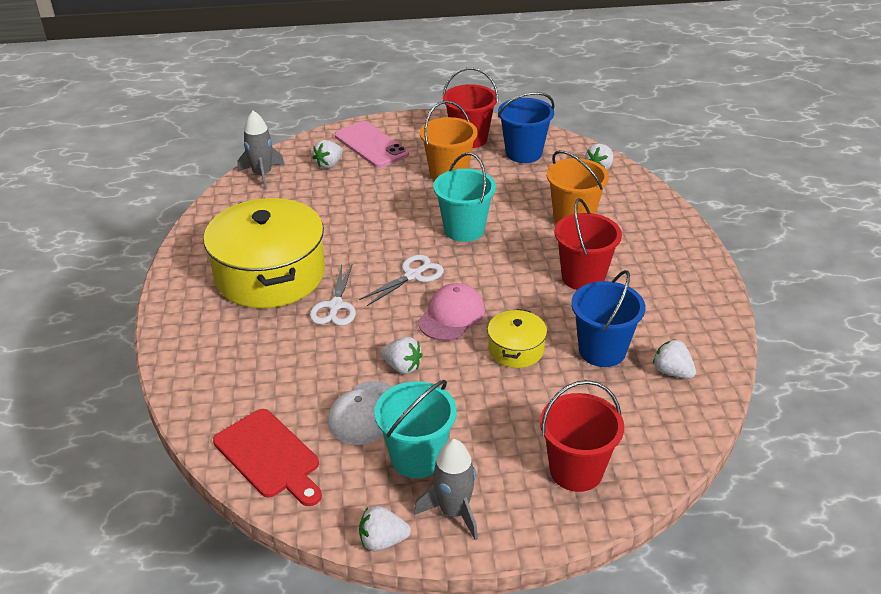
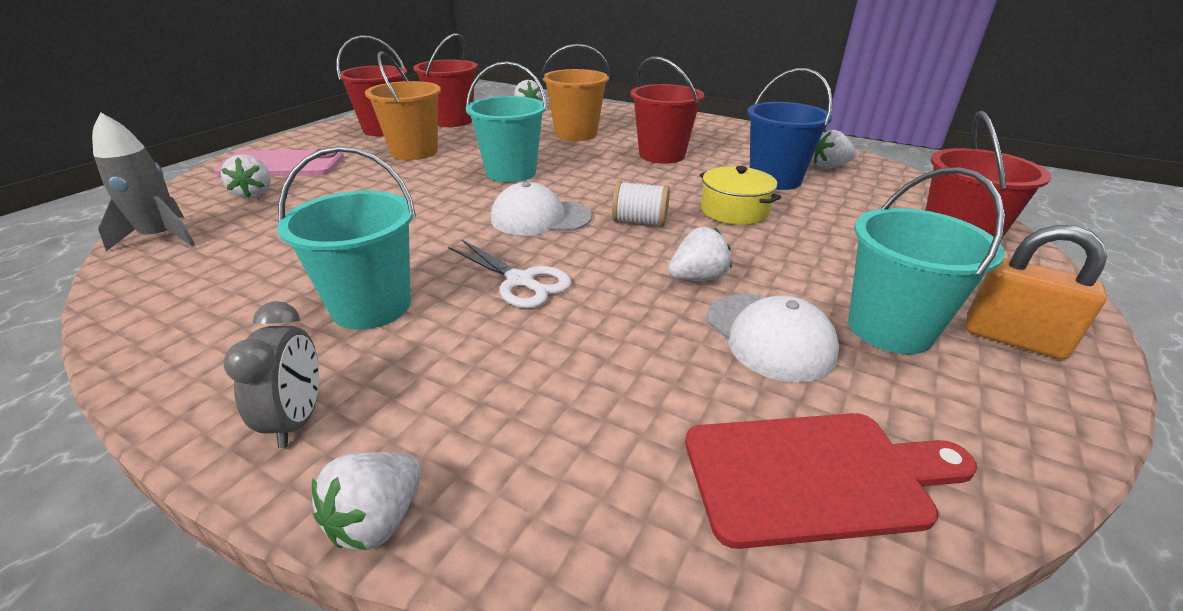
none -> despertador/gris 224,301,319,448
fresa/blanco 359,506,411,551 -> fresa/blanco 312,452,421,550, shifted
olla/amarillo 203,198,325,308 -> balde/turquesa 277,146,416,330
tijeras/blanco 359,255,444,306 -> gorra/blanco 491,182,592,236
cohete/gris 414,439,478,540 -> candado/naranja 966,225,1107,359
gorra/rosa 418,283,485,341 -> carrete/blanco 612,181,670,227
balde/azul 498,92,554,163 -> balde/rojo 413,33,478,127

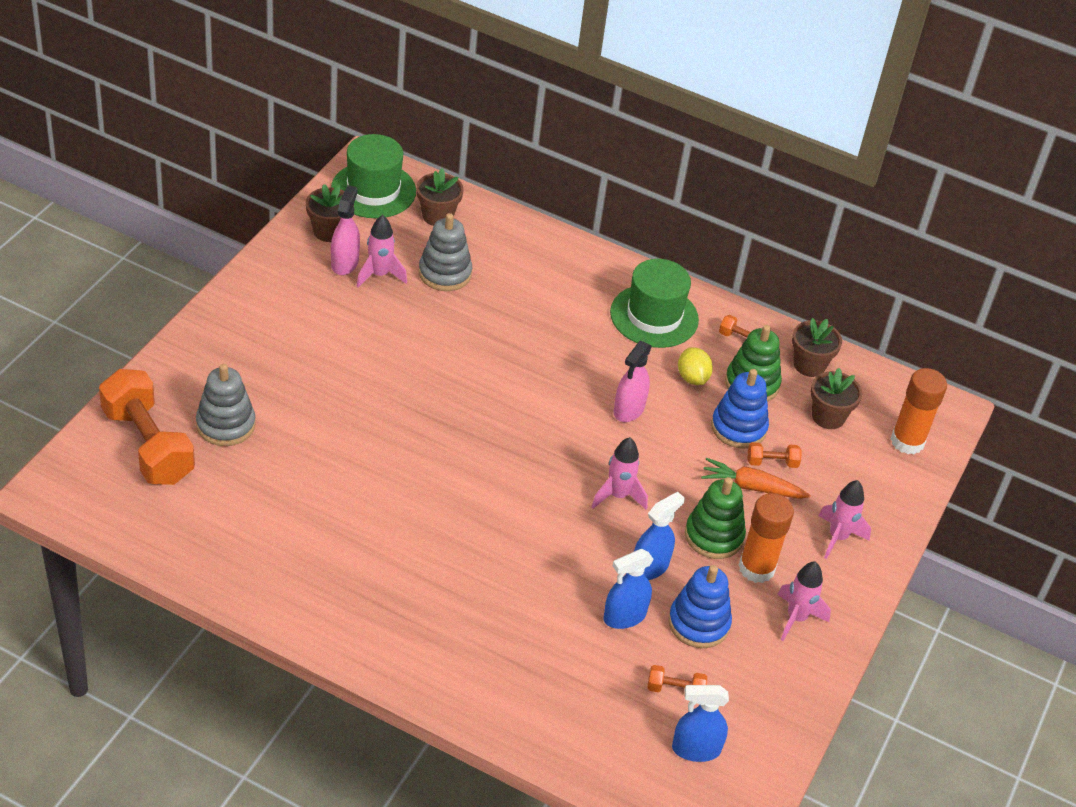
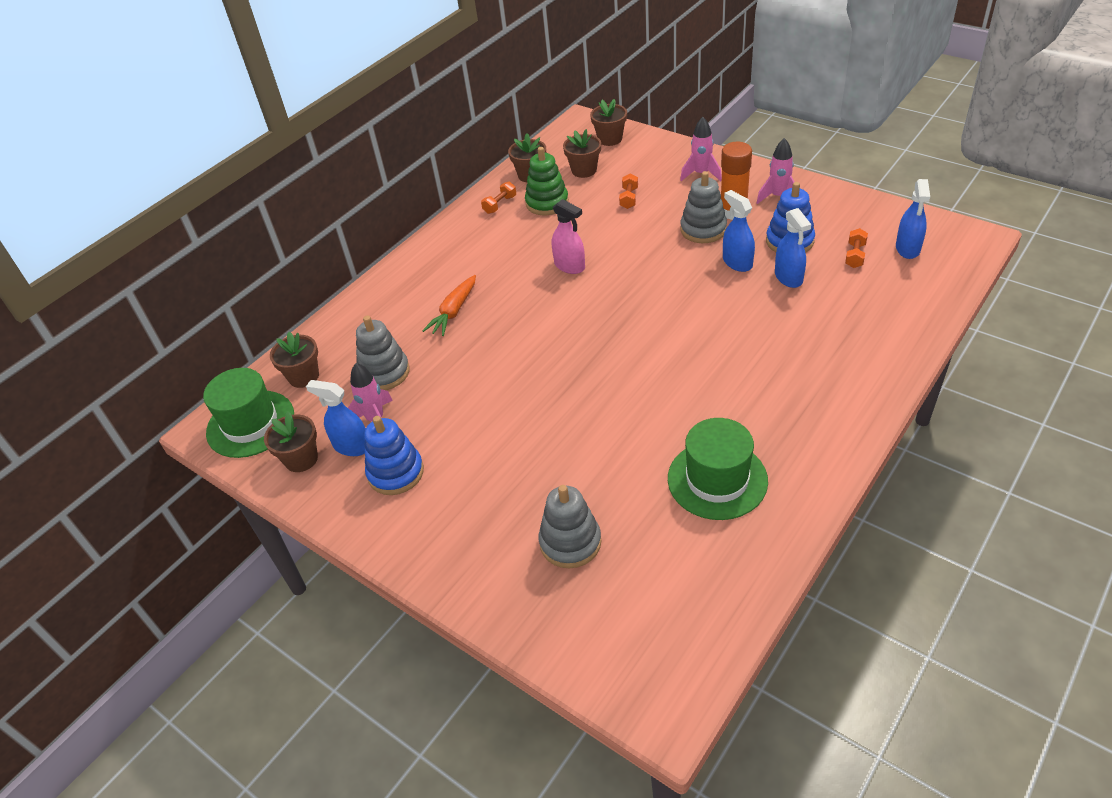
mancuerna/naranja 99,369,195,485 -> none
cohete/rosa 591,437,648,510 -> none
limón/amarillo 678,347,713,385 -> none
sombrero/verde 610,259,699,348 -> sombrero/verde 668,418,768,520, shifted
zanahoria/naranja 701,458,811,499 -> zanahoria/naranja 422,275,476,336, shifted
juguete apilable/azul 711,369,769,449 -> juguete apilable/azul 364,416,424,495, shifted
barra de pegamento/naranja 891,368,947,454 -> maceta/marrón 590,99,627,146
pulverizador/rosa 331,185,360,275 -> pulverizador/azul 306,380,366,456
juguete apilable/verde 685,477,746,559 -> juguete apilable/gris 680,171,727,243

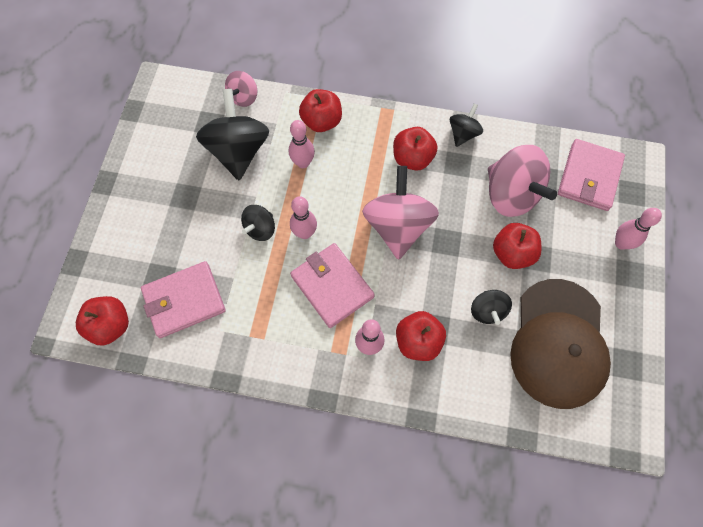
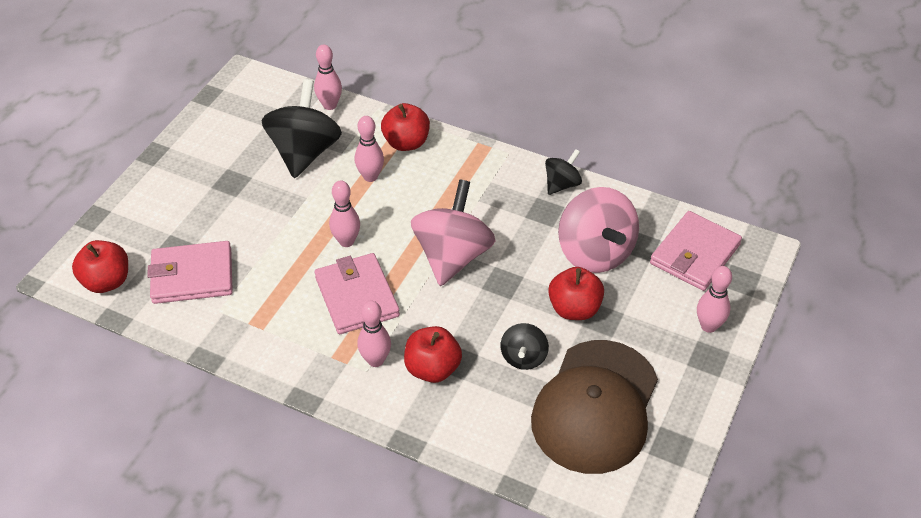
peonza/negro 241,205,275,241 -> none
manzana/rojo 393,127,438,171 -> none
peonza/rosa 225,71,257,107 -> bolo/rosa 314,44,342,110

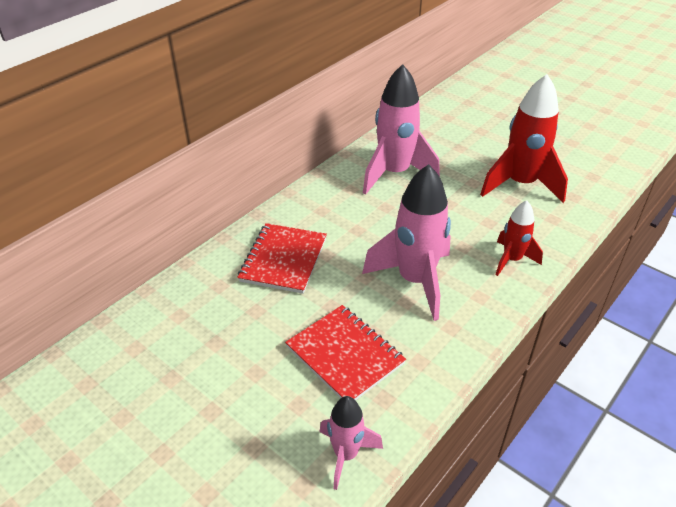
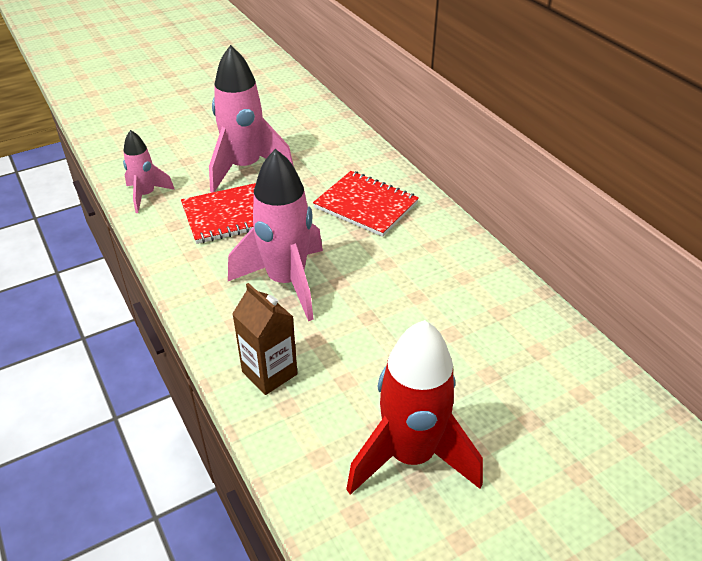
cohete/rosa 363,64,440,195 -> cohete/rosa 209,45,294,193, shifted
cohete/rojo 495,200,543,276 -> cartón de leche/marrón 232,283,298,395

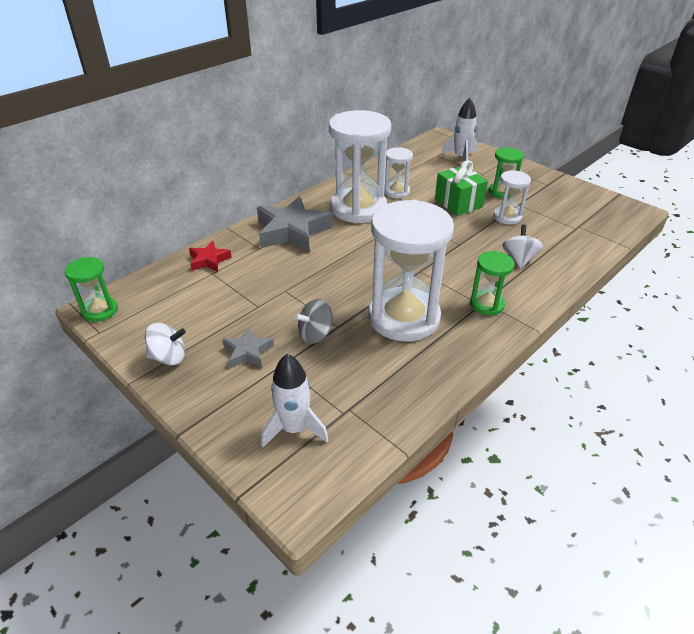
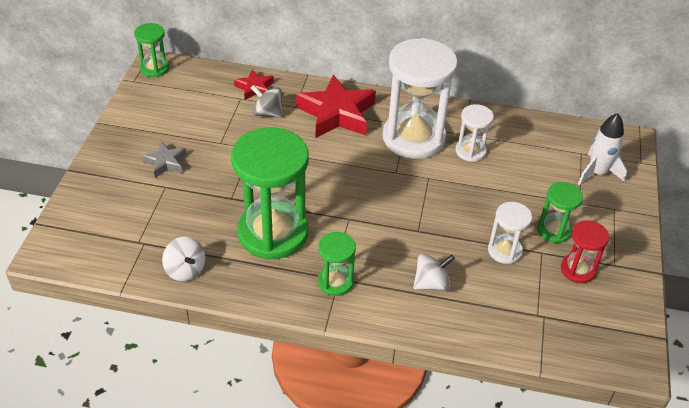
cohete/blanco 261,354,329,448 -> none
regalo/verde 435,160,488,216 -> none
none -> reloj de arena/rojo 561,220,609,283
peonza/blanco 145,323,186,365 -> peonza/blanco 162,237,205,281, shifted
peonza/gris 294,299,334,344 -> peonza/gris 251,85,283,118, shifted
estrella/gris 257,196,333,252 -> estrella/rojo 296,75,376,138
reloj de arena/blanco 368,200,454,341 -> reloj de arena/verde 231,128,309,260

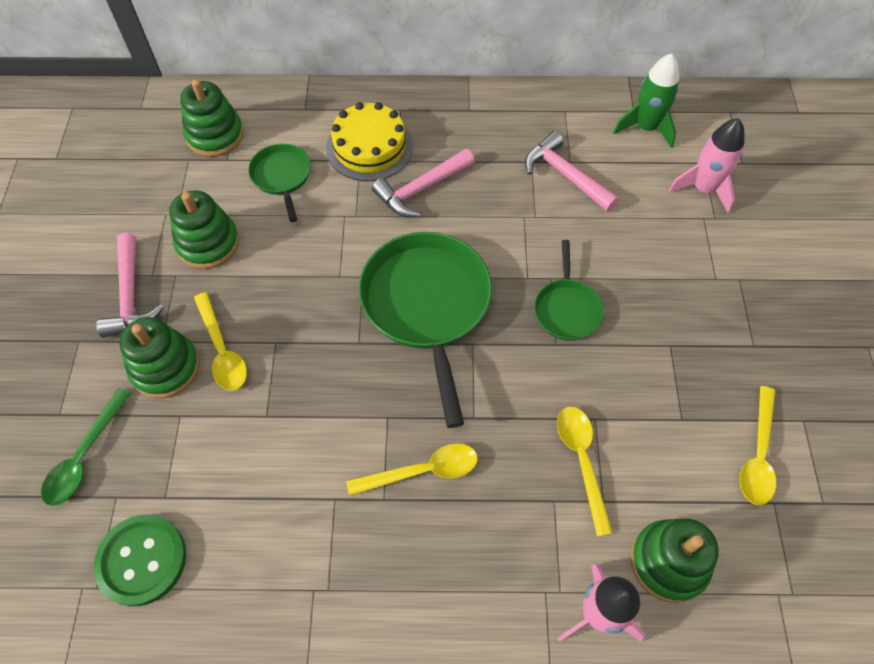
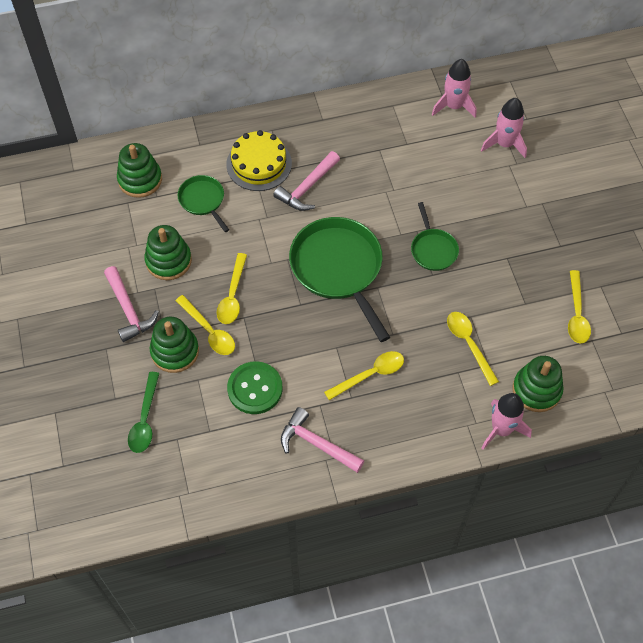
none -> cuchara/amarillo 217,253,247,324
botón/verde 94,515,186,606 -> botón/verde 227,361,283,414, shifted
martillo/rosa 525,131,619,212 -> martillo/rosa 281,407,364,473, shifted
cohete/verde 613,53,679,148 -> cohete/rosa 432,59,476,118

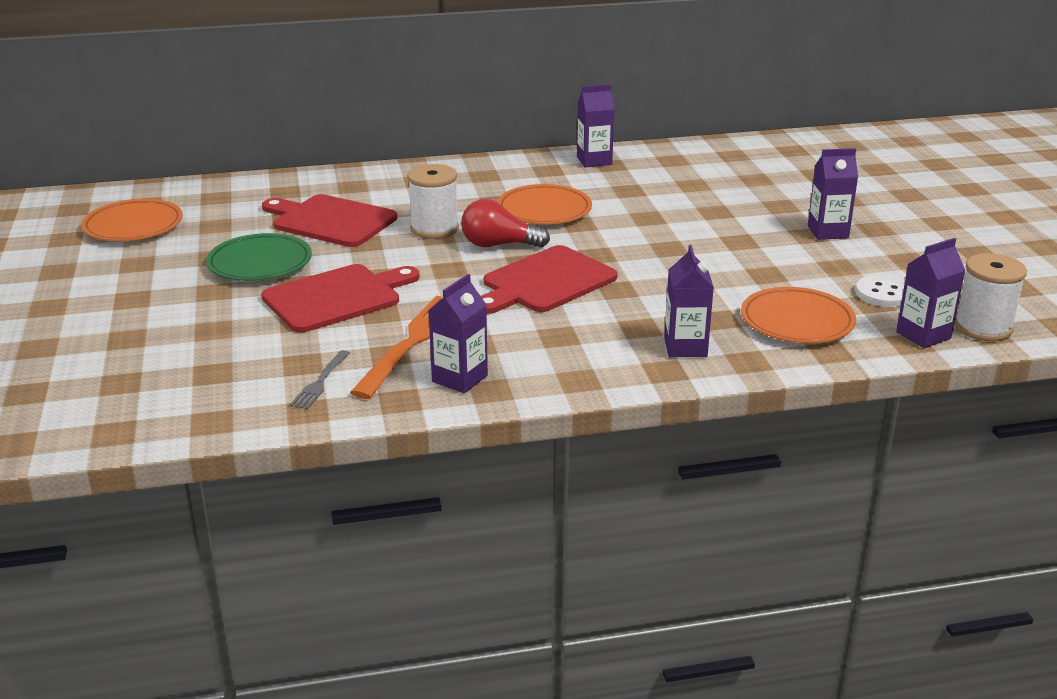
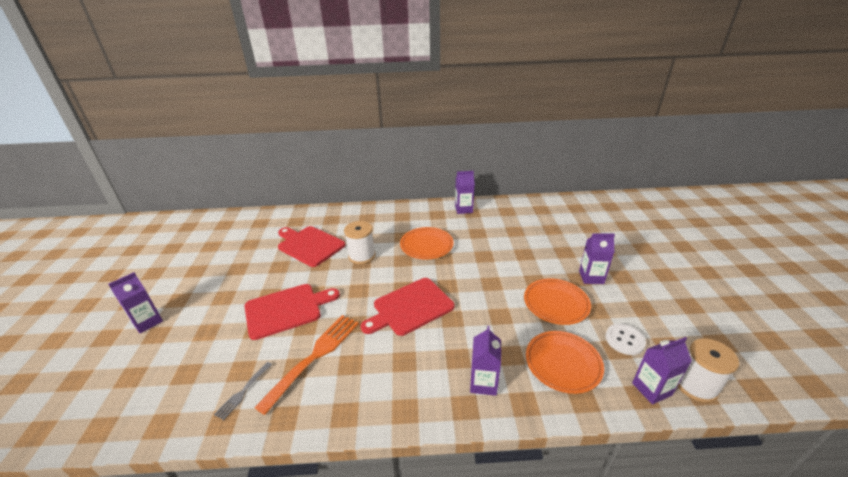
plato/verde 206,233,312,281 -> none
bombilla/rojo 461,199,550,248 -> none
plato/naranja 81,199,183,241 -> plato/naranja 524,279,591,325, shifted
cartón de leche/morado 429,274,488,393 -> cartón de leche/morado 108,272,163,334, shifted

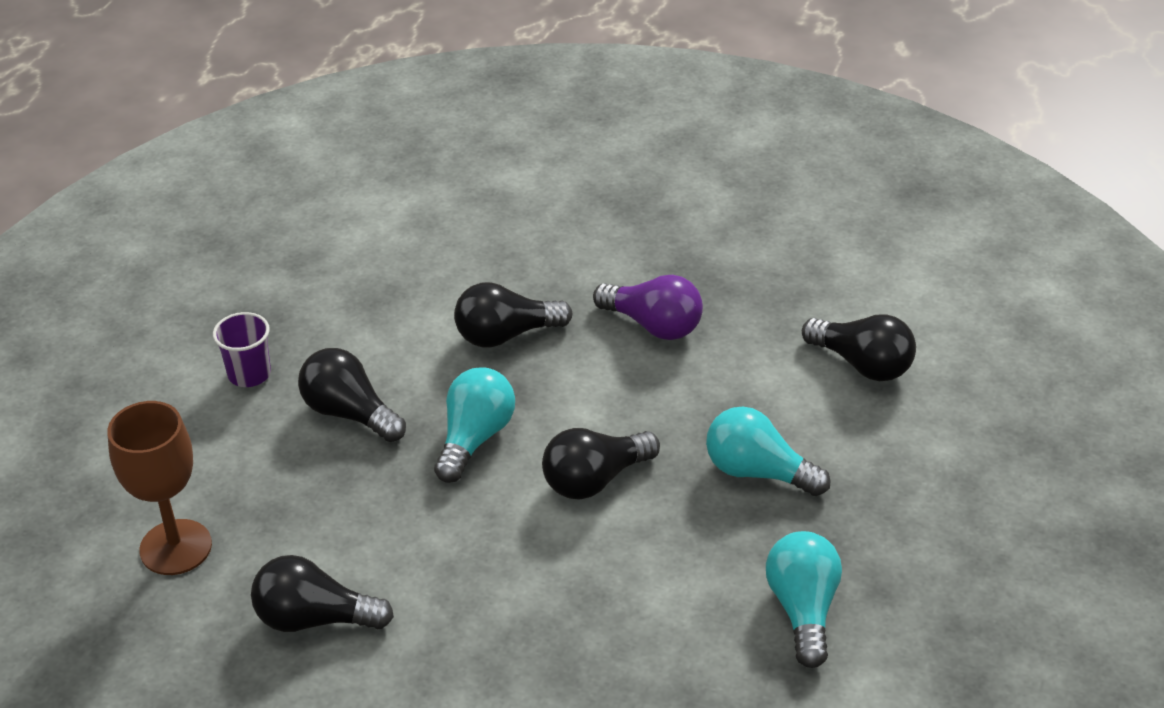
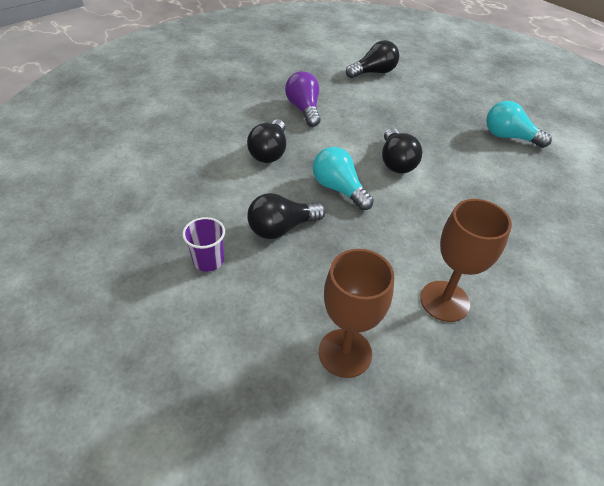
bombilla/turquesa 706,406,831,496 -> none
bombilla/negro 251,555,394,632 -> copa/marrón 420,199,512,322
bombilla/morado 593,275,703,340 -> bombilla/morado 285,71,320,127, 75 degrees counterclockwise

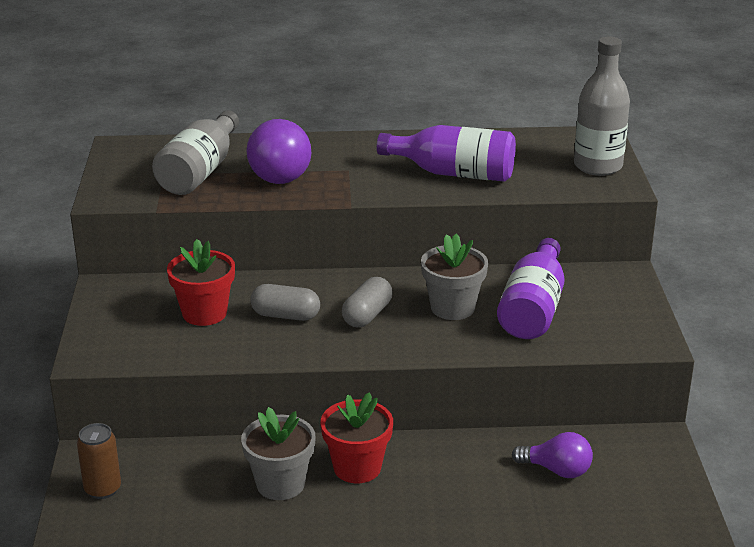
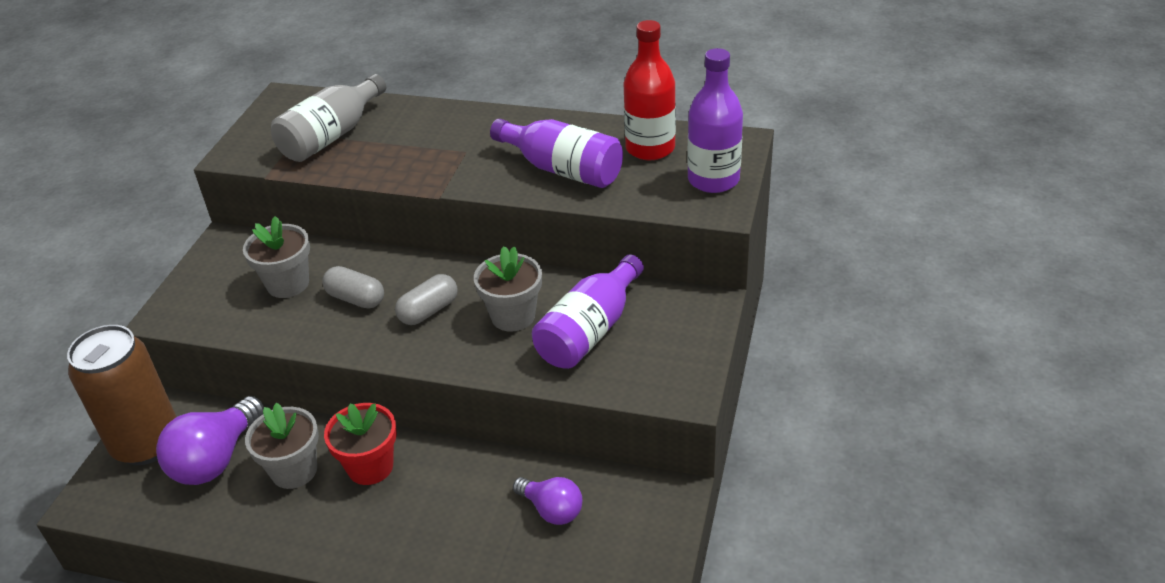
none -> botella/rojo 624,20,676,160
bombilla/morado 246,119,311,184 -> bombilla/morado 156,396,264,485, shifted
maceta/rojo 167,239,235,326 -> maceta/gris 243,216,310,298
botella/gris 574,36,630,176 -> botella/morado 687,48,743,193
lata/marrón 77,423,121,499 -> lata/marrón 67,325,176,465, x2.07

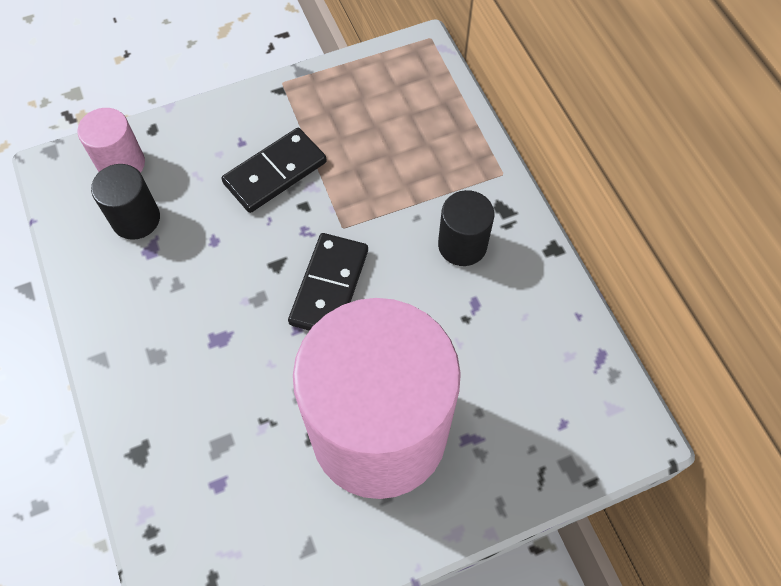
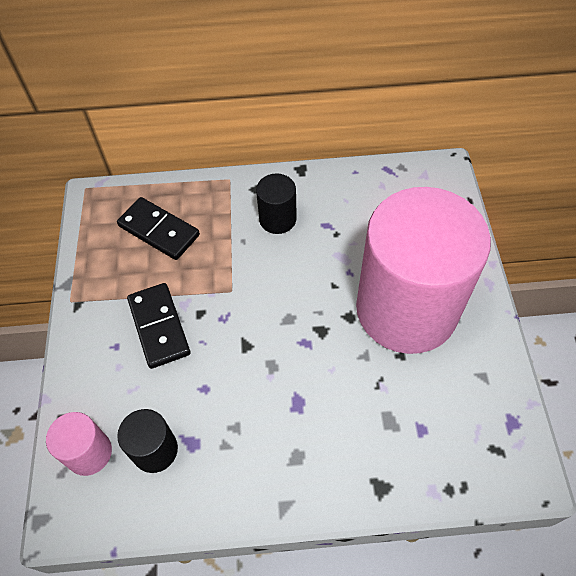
ficha de dominó/negro 288,233,368,331 -> ficha de dominó/negro 117,197,200,260, shifted

